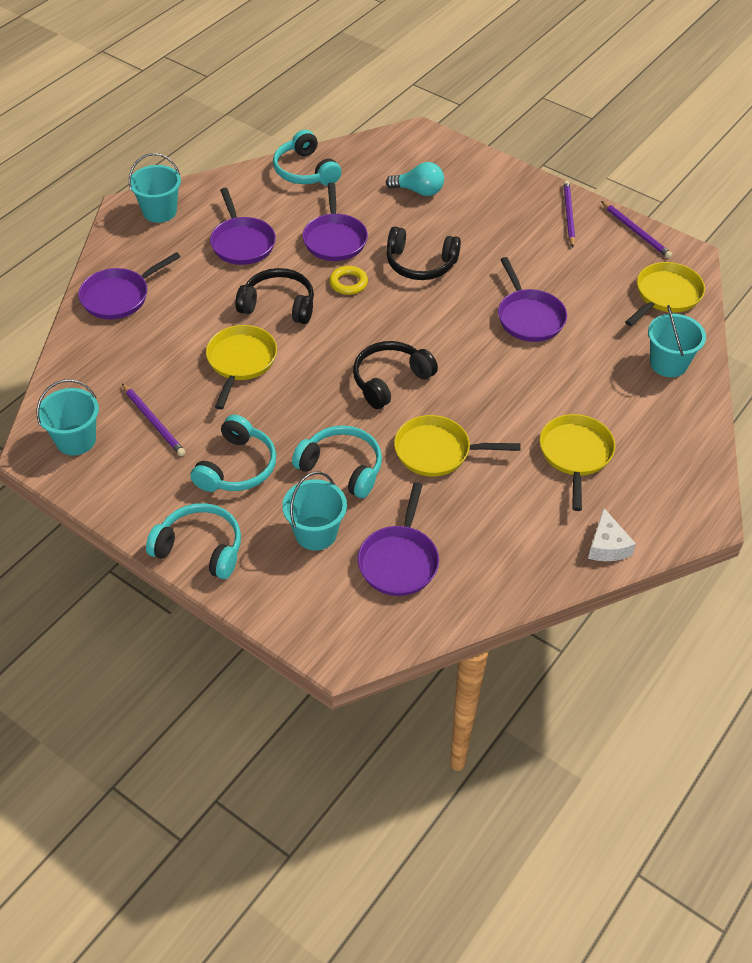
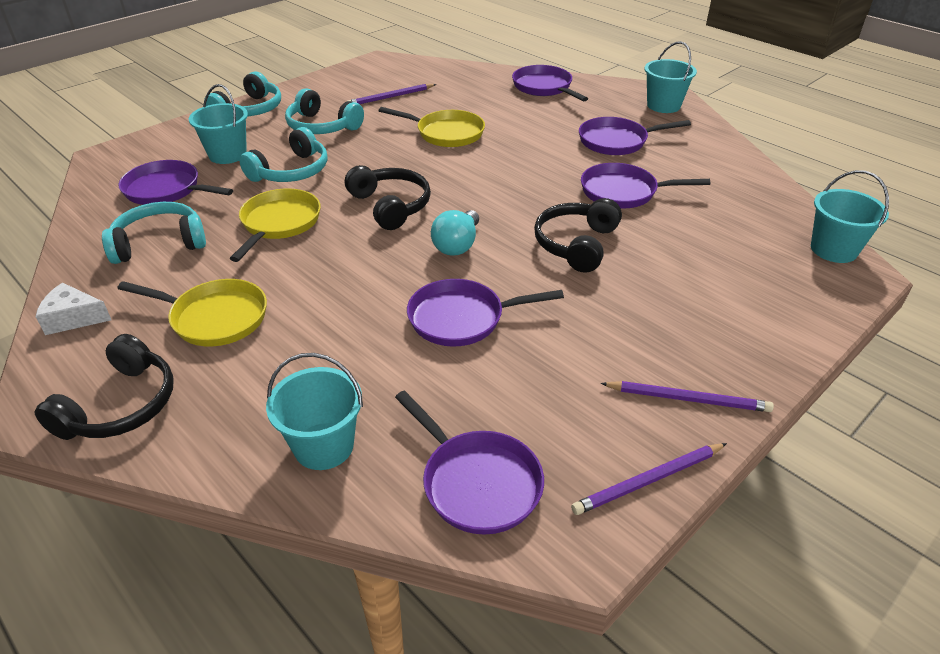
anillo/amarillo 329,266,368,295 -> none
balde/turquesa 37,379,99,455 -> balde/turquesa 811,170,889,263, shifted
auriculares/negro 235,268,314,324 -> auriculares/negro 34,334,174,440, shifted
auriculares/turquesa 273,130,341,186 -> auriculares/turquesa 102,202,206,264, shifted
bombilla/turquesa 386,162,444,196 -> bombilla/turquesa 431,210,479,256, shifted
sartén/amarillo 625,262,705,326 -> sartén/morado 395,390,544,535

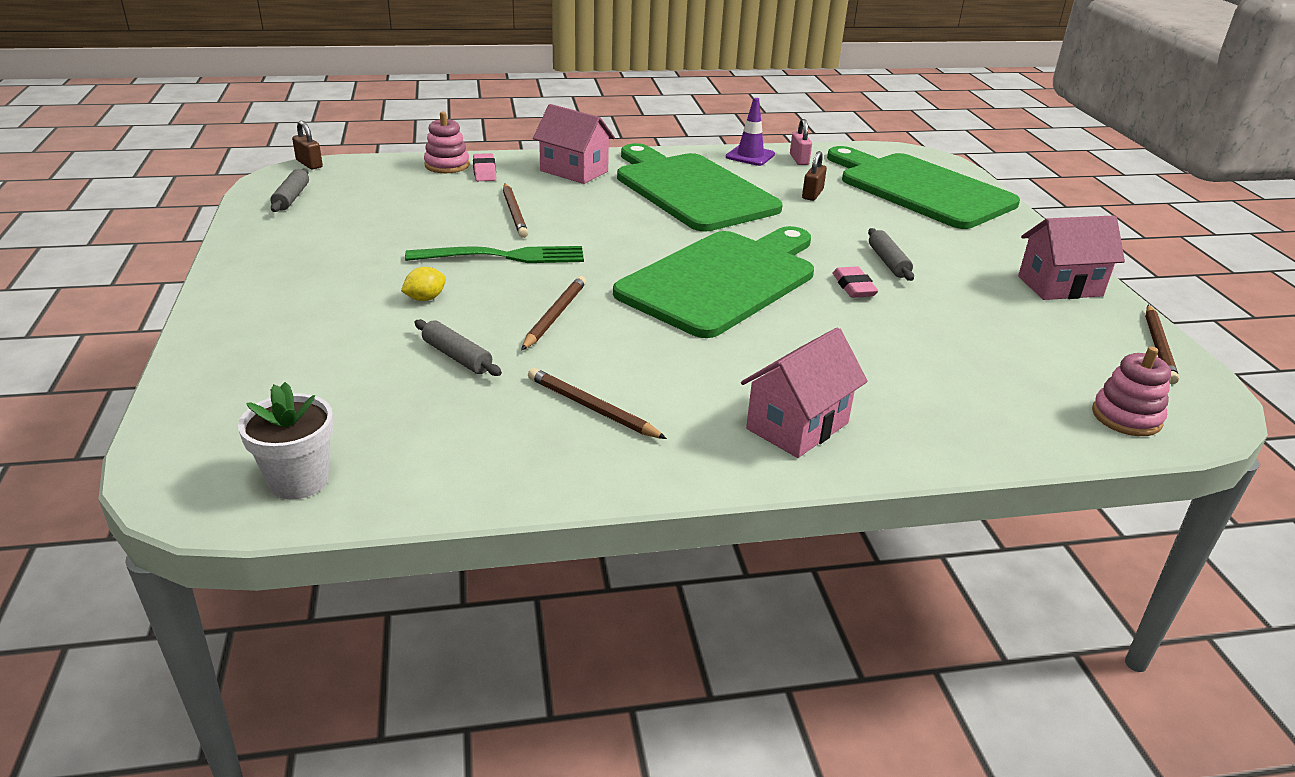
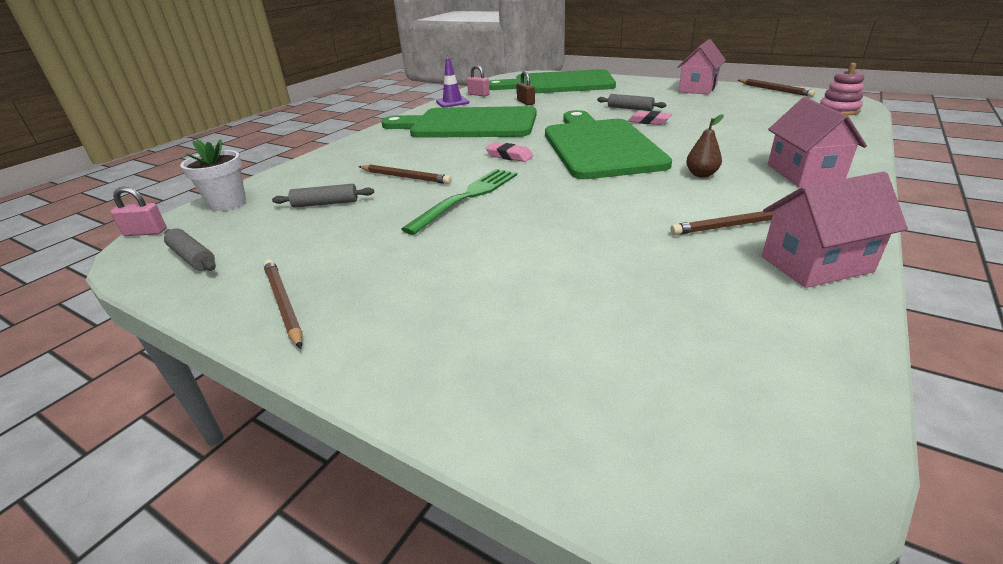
limón/amarillo 401,267,446,301 -> none
juguete apilable/rosa 424,111,470,173 -> none
none -> pera/marrón 686,114,724,178
maceta/blanco 238,382,334,500 -> maceta/blanco 180,139,246,211, shifted
rodillo/gris 414,319,502,376 -> rodillo/gris 272,184,374,208, shifted
goma de borrar/rosa 473,153,496,181 -> goma de borrar/rosa 486,142,533,162, shifted
lápiz/marrón 521,276,586,350 -> lápiz/marrón 263,260,302,349, shifted
casa/rosa 533,104,615,184 -> casa/rosa 762,171,908,288, shifted
candado/marrón 292,121,323,169 -> candado/rosa 110,187,167,236

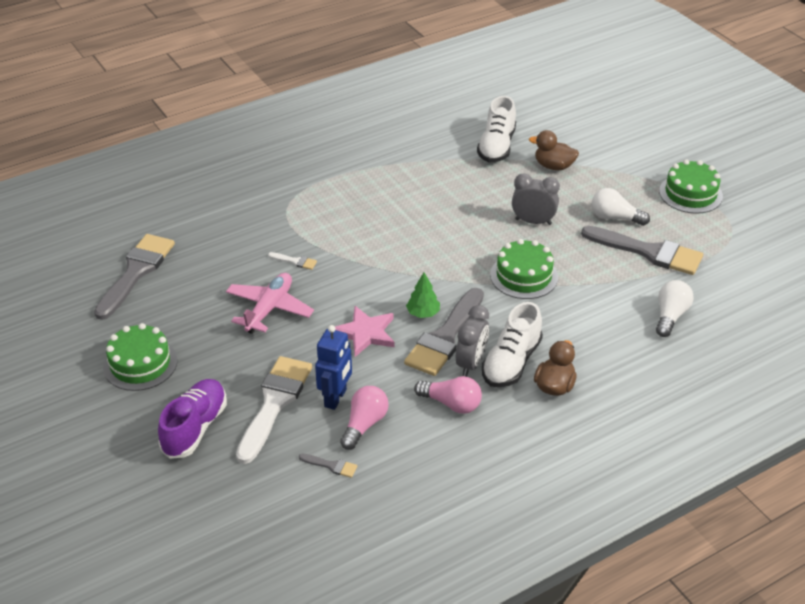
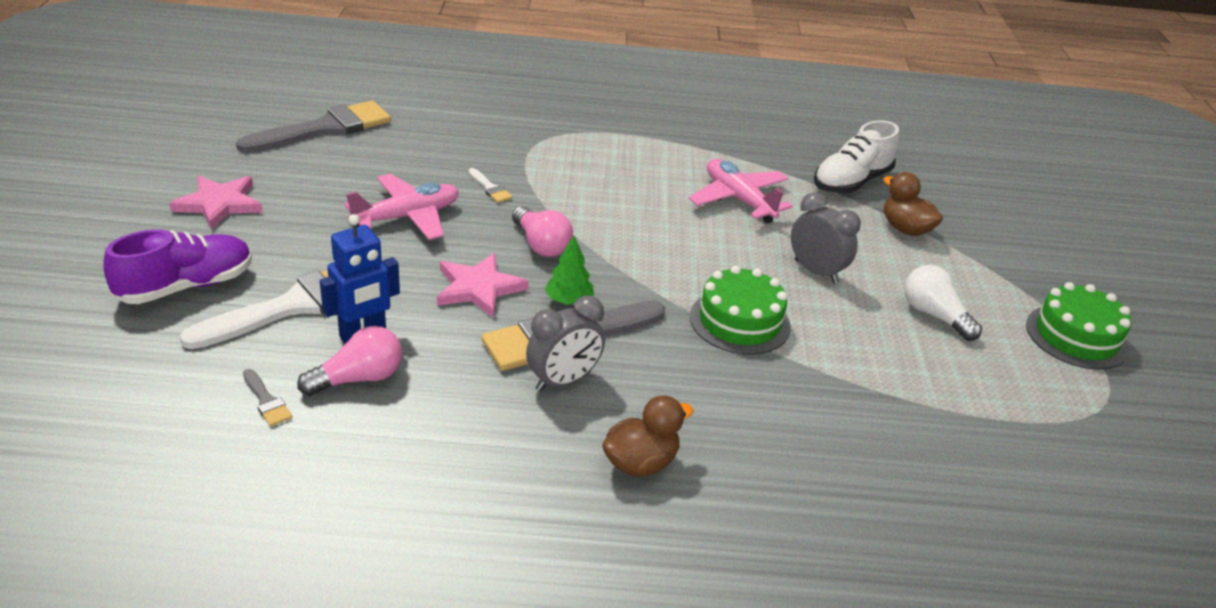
zapato/blanco 482,302,543,387 -> none
pincel/gris 581,226,703,275 -> none
bombilla/blanco 656,280,693,337 -> none
none -> avión/rosa 688,159,793,223
bombilla/rosa 414,376,482,414 -> bombilla/rosa 512,206,573,257, shifted
tarta/verde 103,323,177,391 -> estrella/rosa 169,175,263,230

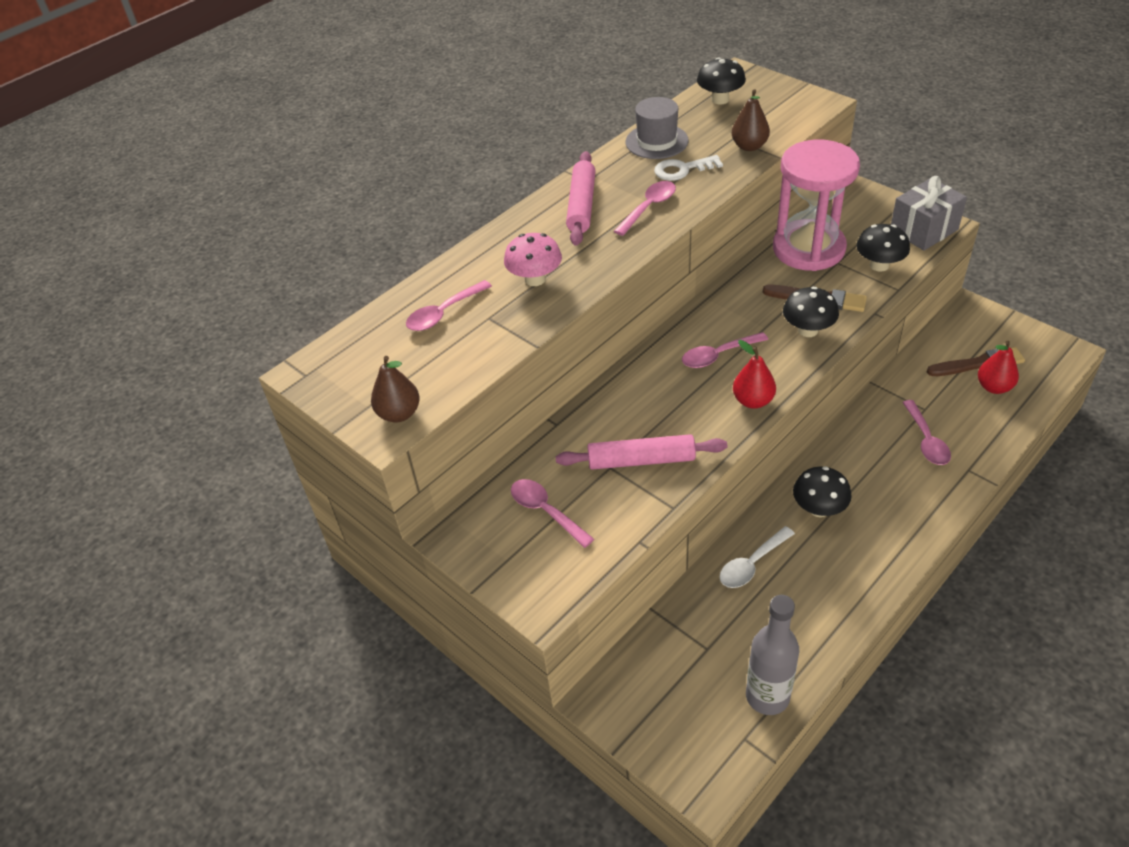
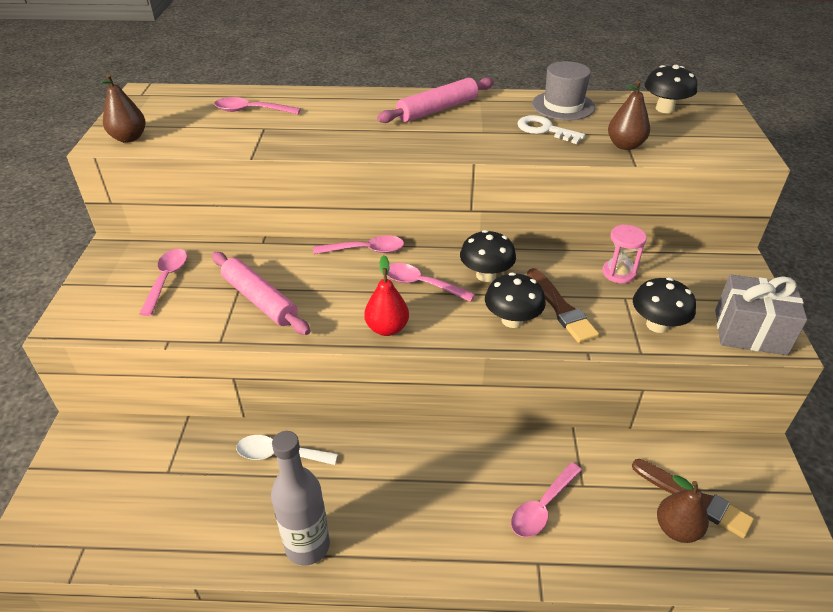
seta/rosa 504,233,562,286 -> none
cuchara/rosa 614,181,676,236 -> cuchara/rosa 313,235,404,254, shifted
botella/gris 746,595,799,715 -> botella/gris 271,431,330,566, shifted
seta/negro 793,466,852,517 -> seta/negro 460,230,516,282, shifted
pera/rojo 978,341,1019,394 -> pera/marrón 657,475,709,543
reloj de arena/rosa 773,140,860,271 -> reloj de arena/rosa 602,225,647,283, x0.42

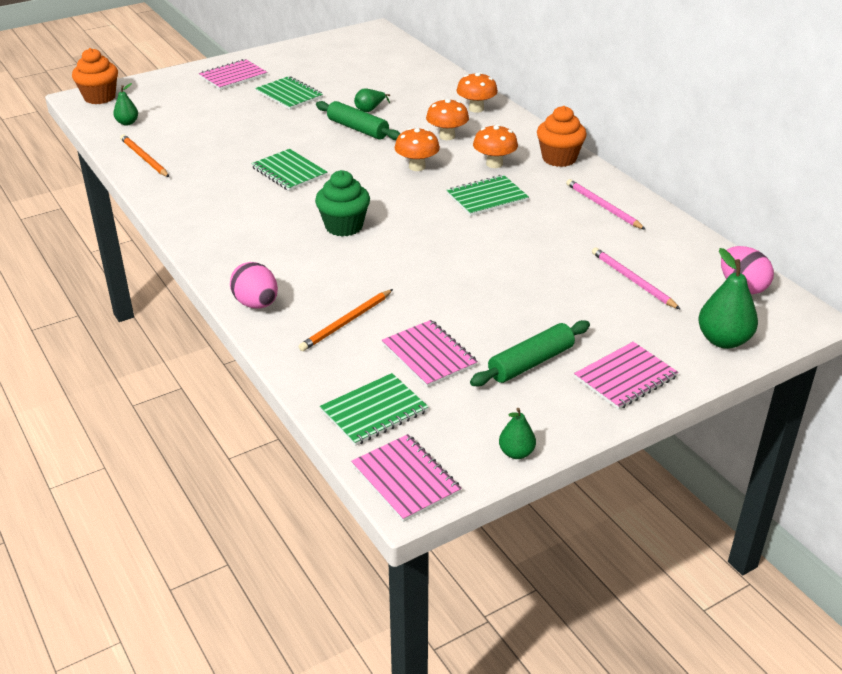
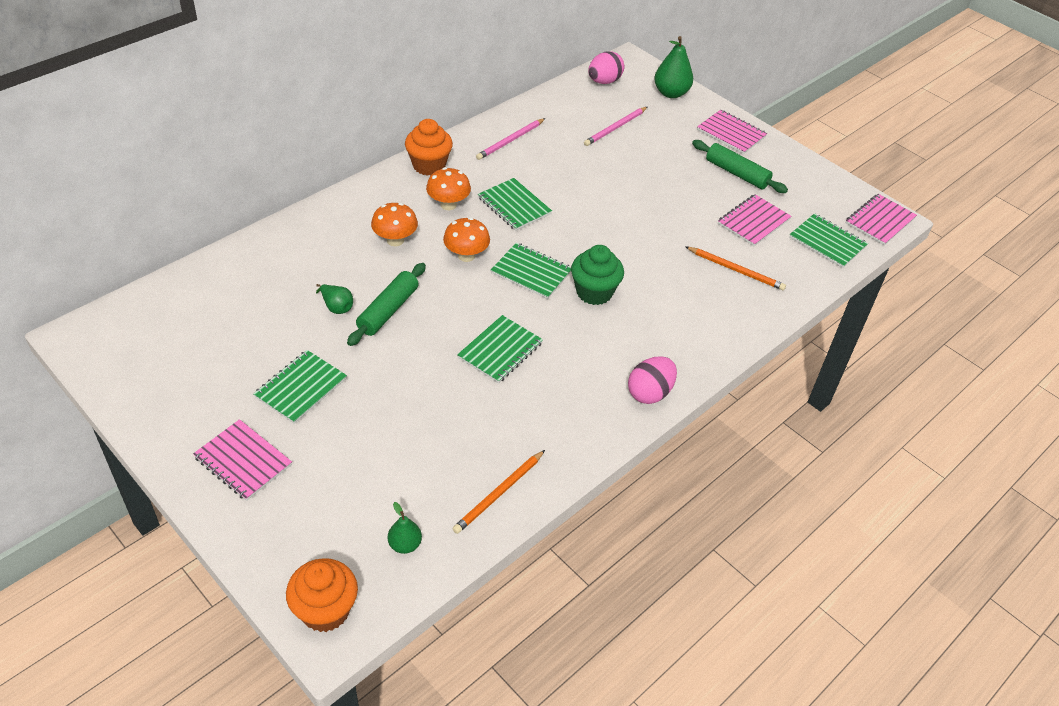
seta/naranja 456,72,498,113 -> none
pera/verde 499,408,536,459 -> none
none -> cuaderno/verde 491,243,571,299
huevo/rosa 230,262,278,309 -> huevo/rosa 628,356,677,404, shifted

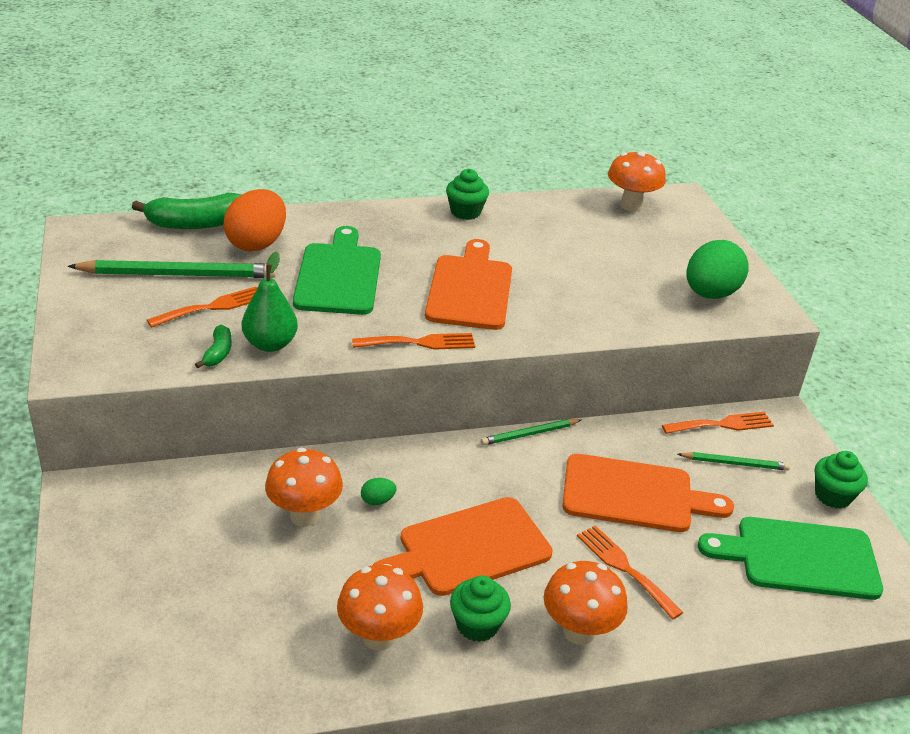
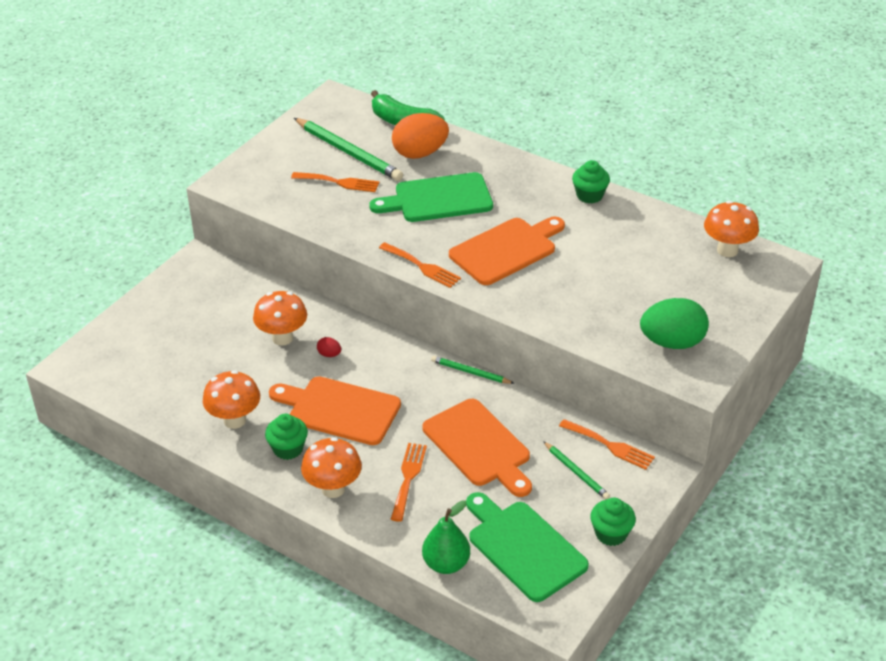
plátano/verde 195,325,232,368 -> none
pera/verde 242,252,298,352 -> pera/verde 422,500,470,574, shifted
huevo/verde 361,478,396,505 -> huevo/rojo 317,337,341,357
tabla de cortar/verde 293,226,381,315 -> tabla de cortar/verde 369,172,493,222, 150 degrees counterclockwise

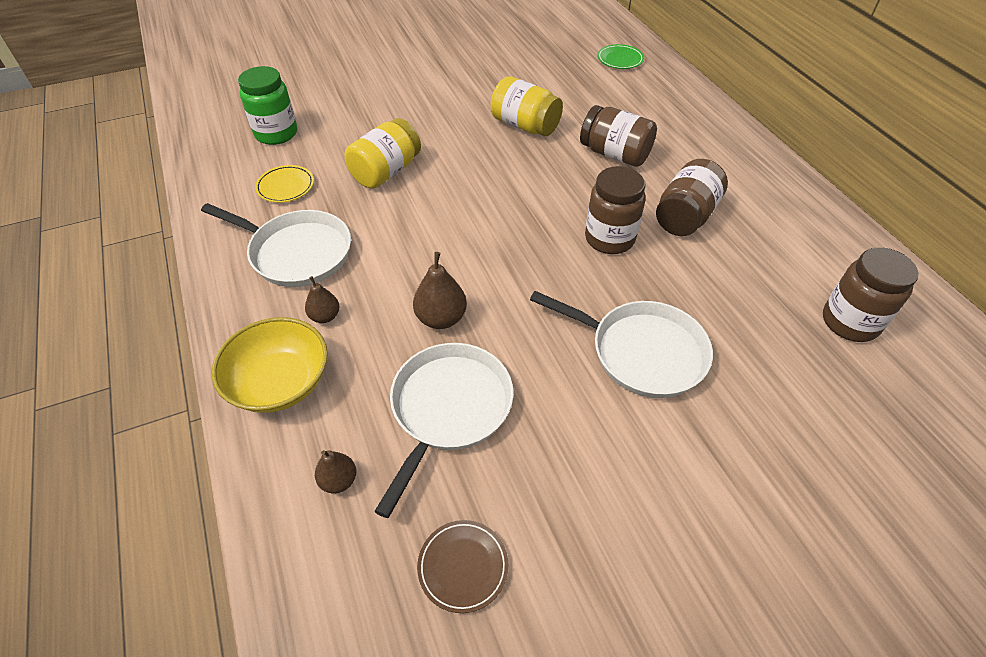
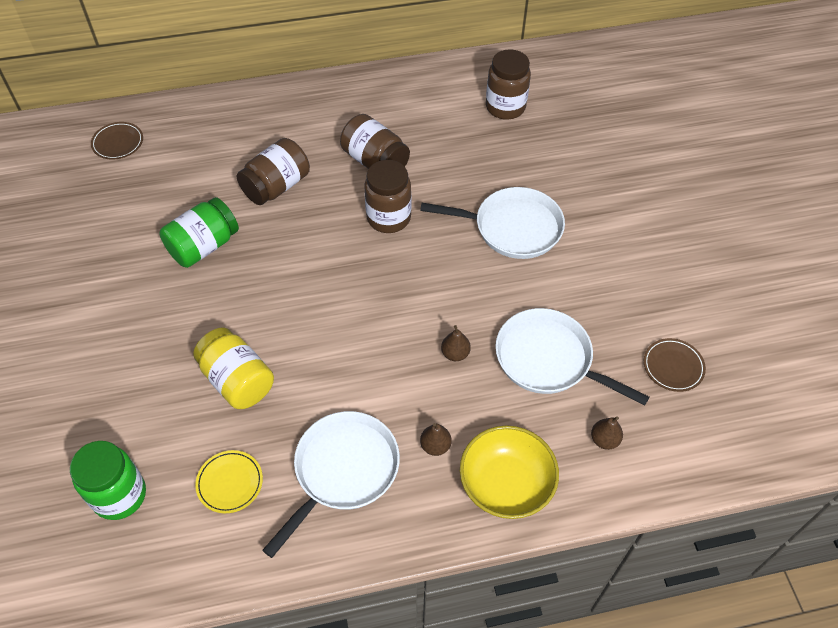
tarro/amarillo 491,76,563,136 -> tarro/verde 159,197,239,268
plato/verde 597,44,644,69 -> plato/marrón 91,122,143,160
sartén/blanco 530,291,713,398 -> sartén/blanco 420,187,565,259, 60 degrees clockwise
pera/marrón 413,252,467,329 -> pera/marrón 441,325,471,361, x0.63

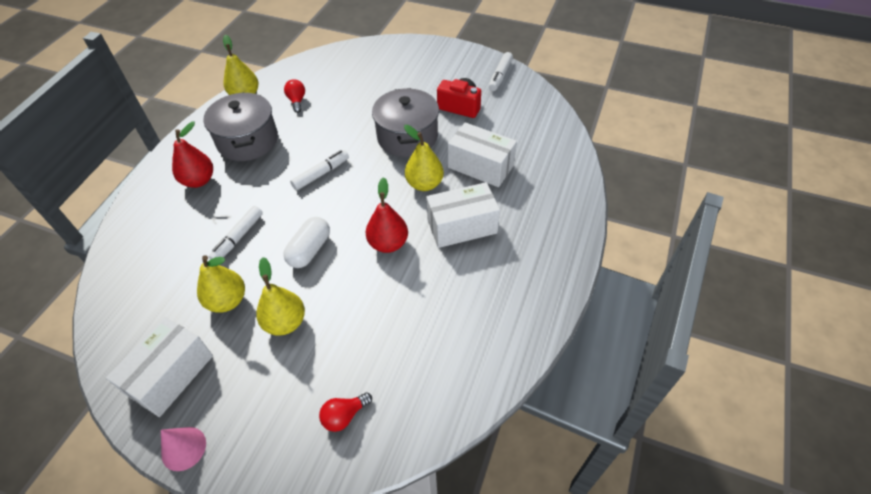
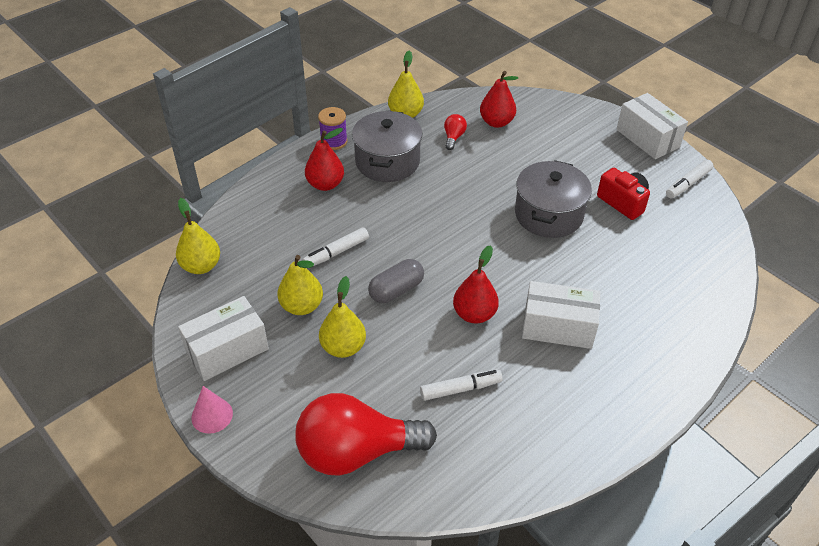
none -> carrete/morado 318,107,348,150
none -> pera/rojo 480,71,518,128
rotulador/blanco 290,150,349,190 -> rotulador/blanco 420,370,503,401, shifted
pera/amarillo 404,125,444,191 -> pera/amarillo 176,198,220,274, shifted
caja/blanco 448,122,517,187 -> caja/blanco 616,93,688,159, shifted
cápsula/blanco 283,217,330,268 -> cápsula/gris 368,259,424,303
bombilla/rojo 319,392,372,432 -> bombilla/rojo 295,393,437,476, x2.49

